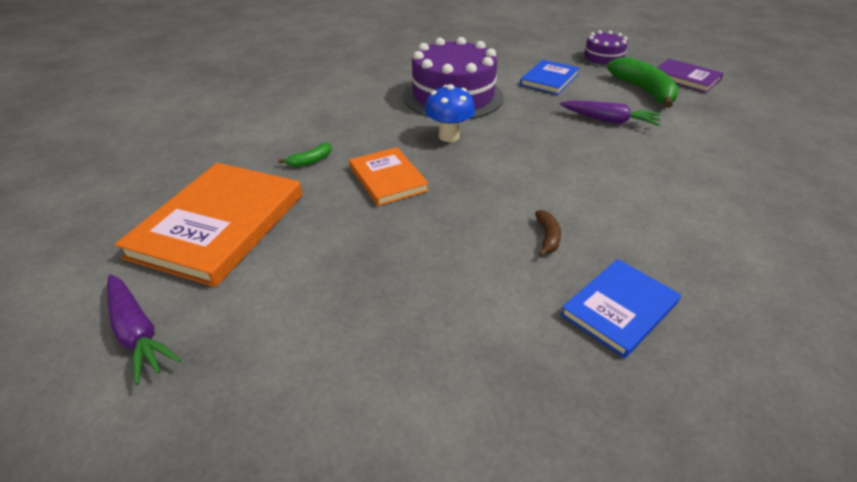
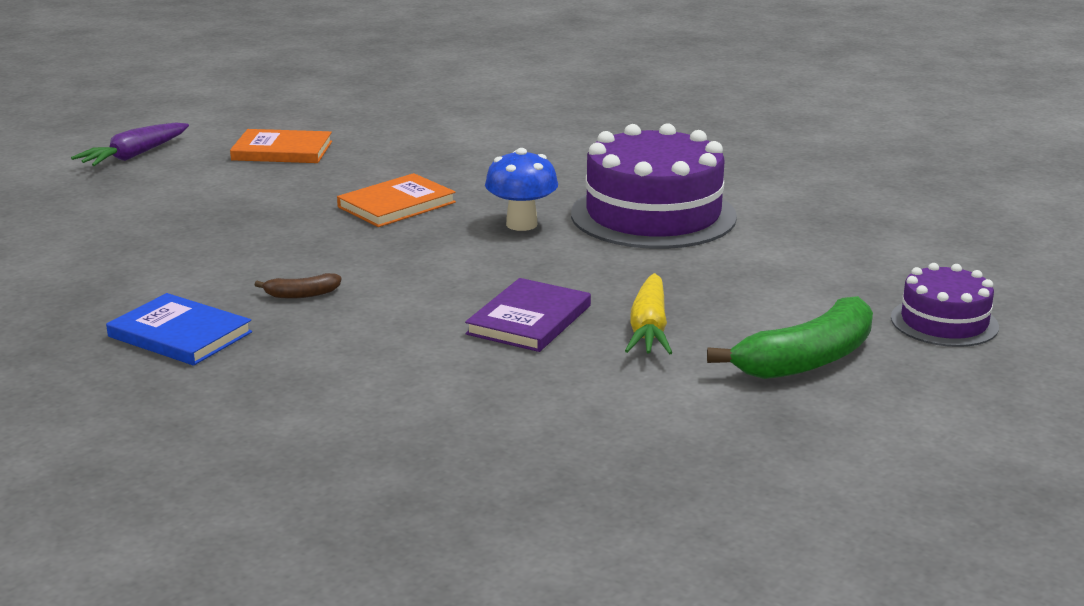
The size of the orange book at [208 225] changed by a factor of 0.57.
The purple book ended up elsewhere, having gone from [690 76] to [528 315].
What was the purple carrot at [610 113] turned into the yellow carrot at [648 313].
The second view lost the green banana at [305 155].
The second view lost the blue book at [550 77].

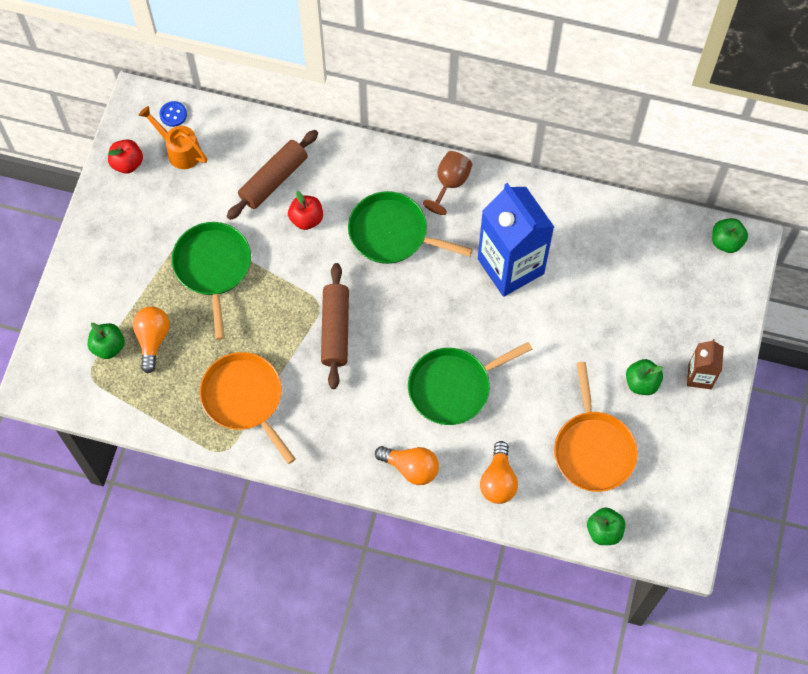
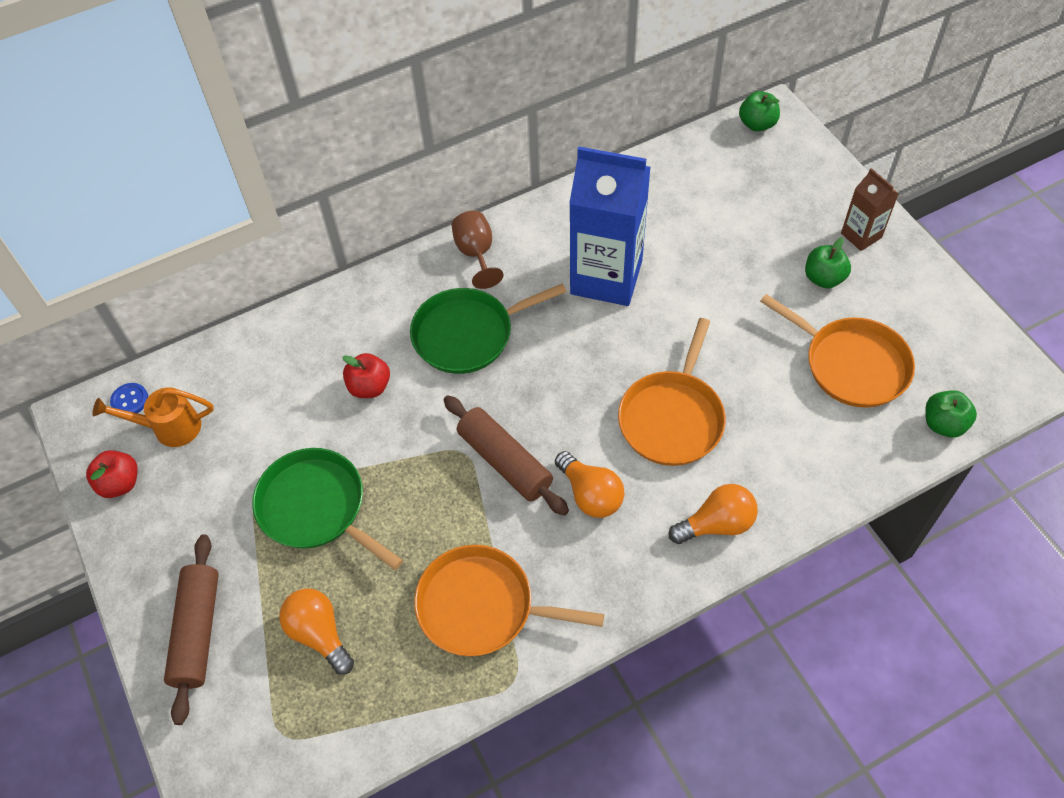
The brown rolling pin ended up elsewhere, having gone from [272 175] to [191 629].
The orange light bulb ended up elsewhere, having gone from [499 472] to [590 484].
What was the green pan at [470 383] turned into the orange pan at [672 392].
The second view lost the green apple at [105 341].

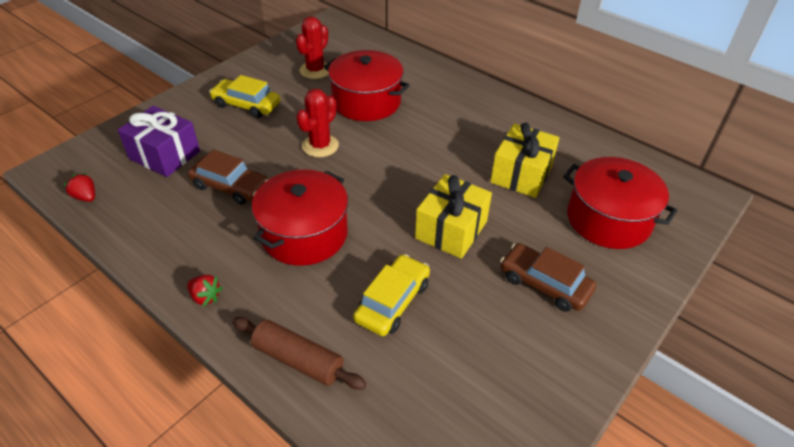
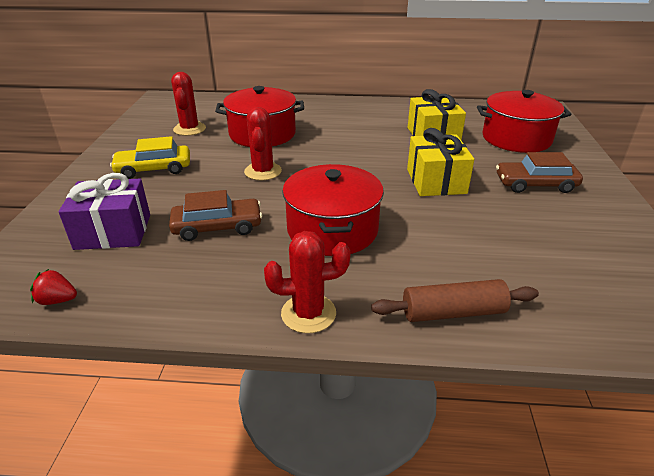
Where the red strawberry stood at [205 291], the red cactus came to stand at [307 282].
The second view lost the yellow car at [391 295].

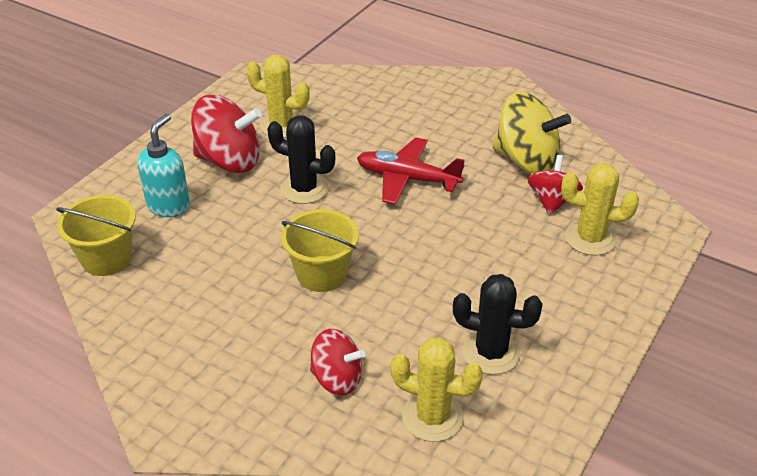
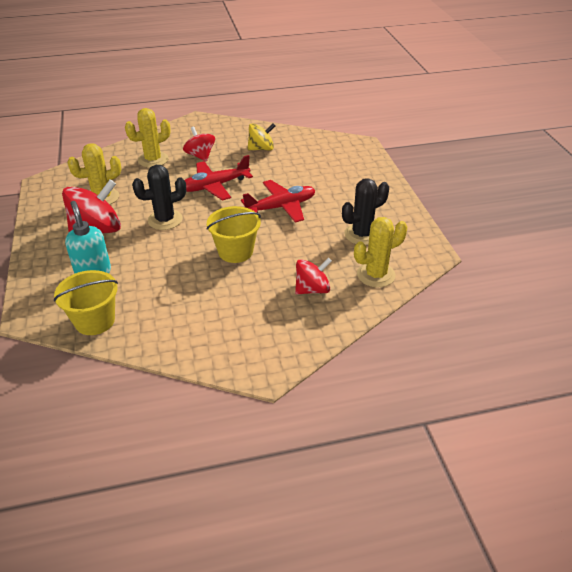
The yellow cactus ended up elsewhere, having gone from [600 209] to [148 138].
The red spinning top ended up elsewhere, having gone from [555 185] to [199 144].
The second view gained the red plane at [278 201].
The size of the yellow spinning top at [532 133] changed by a factor of 0.62.

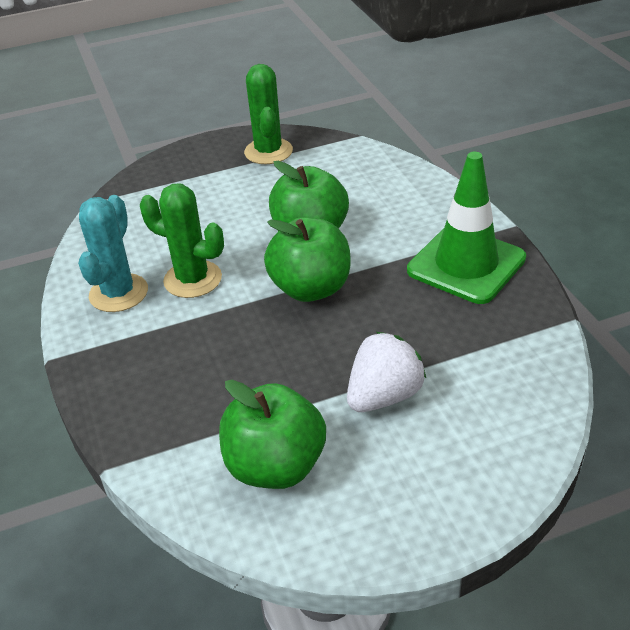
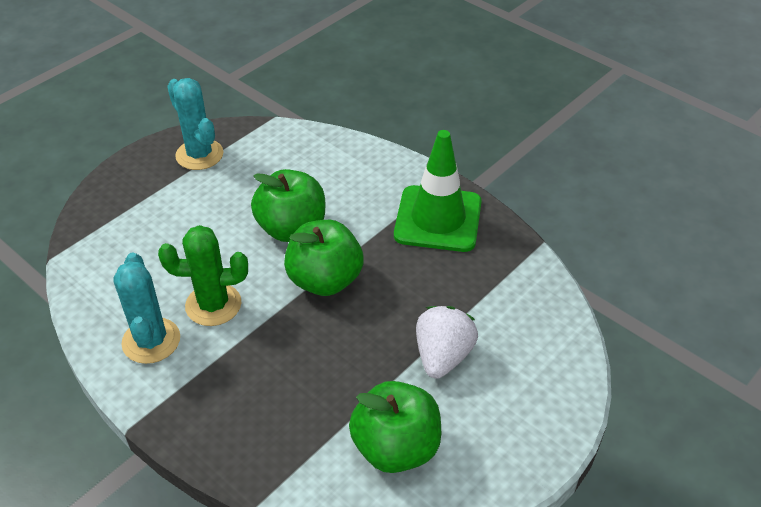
What was the green cactus at [268 114] turned into the turquoise cactus at [195 124].

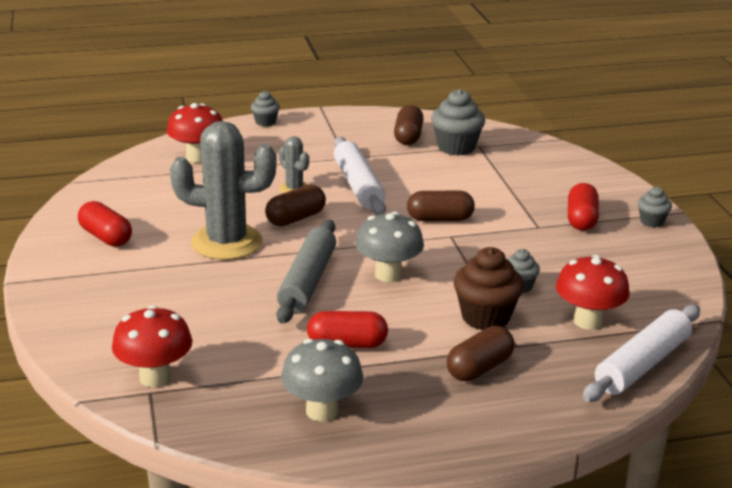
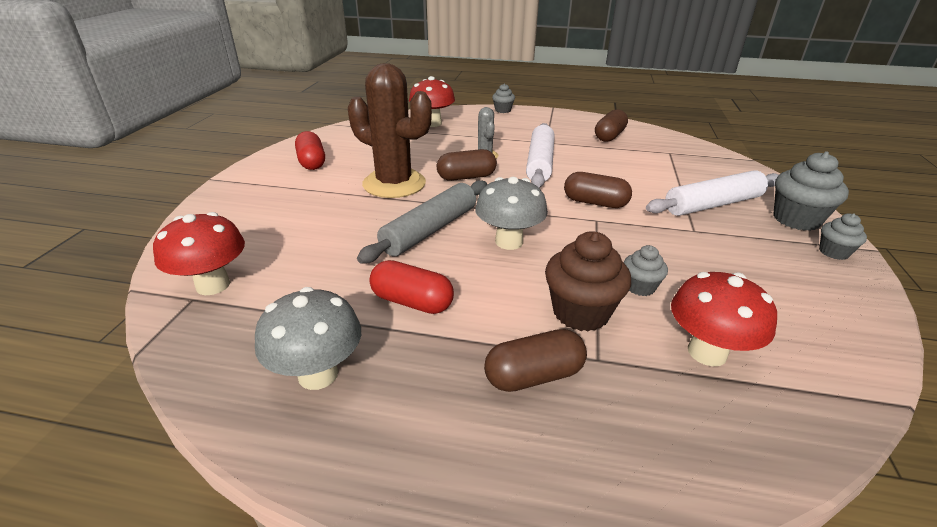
What was the grey cactus at [223 190] turned into the brown cactus at [390 130].
The white rolling pin ended up elsewhere, having gone from [641 353] to [712 193].
The grey cupcake ended up elsewhere, having gone from [458 122] to [811 191].
The second view lost the red capsule at [583 207].

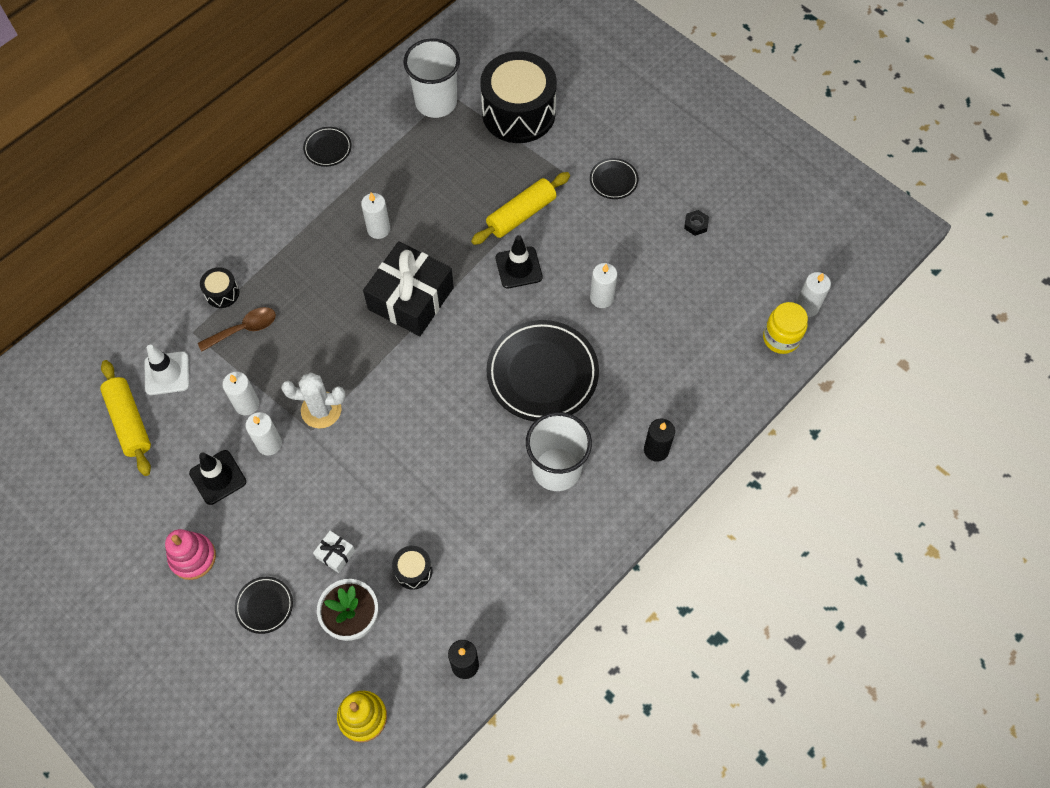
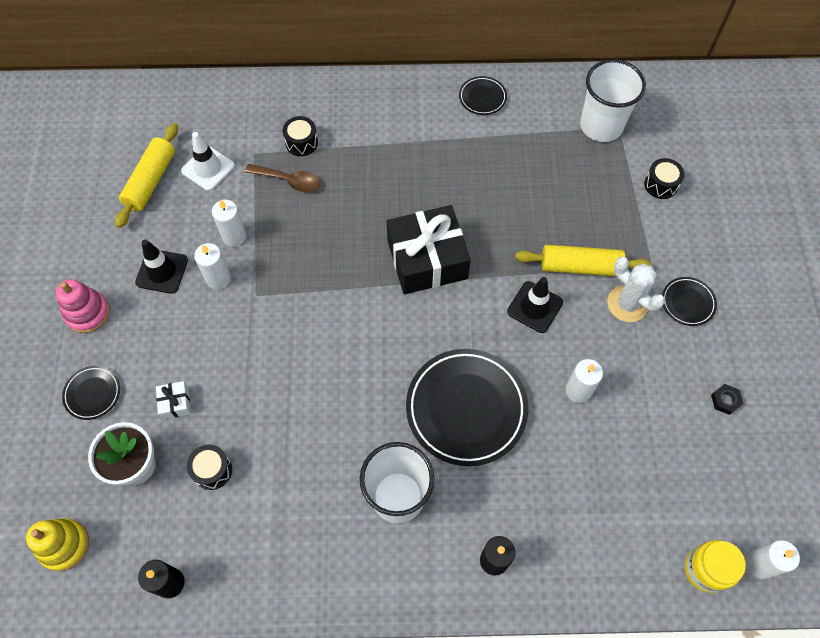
The white cactus ended up elsewhere, having gone from [313 401] to [636 289].
The size of the black drum at [518 97] changed by a factor of 0.43.
The second view lost the white candle at [375 216].

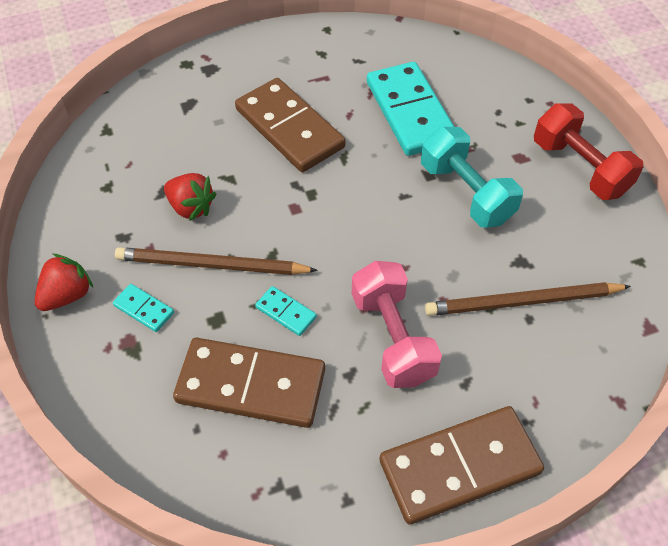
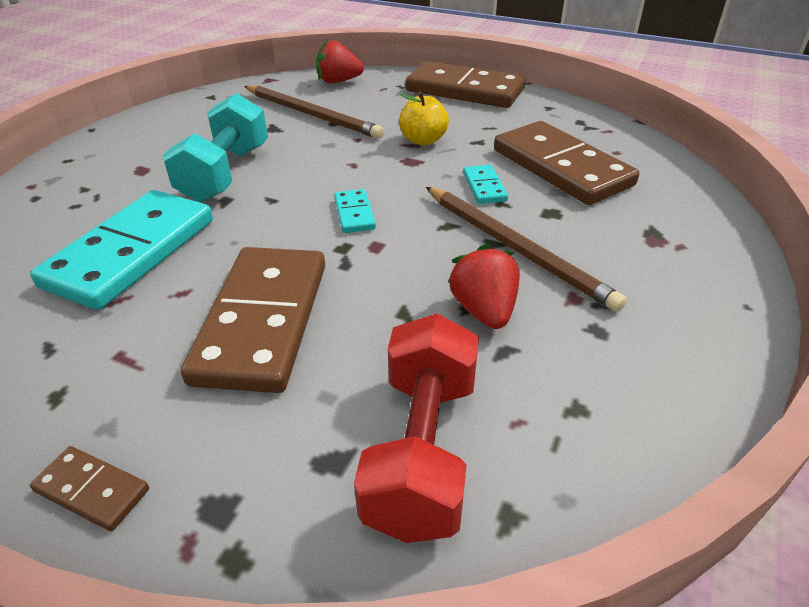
The second view gained the brown domino at [89 488].
The red strawberry ended up elsewhere, having gone from [64 282] to [340 61].
The turquoise domino ended up elsewhere, having gone from [143 308] to [355 211].
The red dumbbell ended up elsewhere, having gone from [589 151] to [416 428].
Where the pink dumbbell stood at [397 324], the yellow apple came to stand at [424 118].

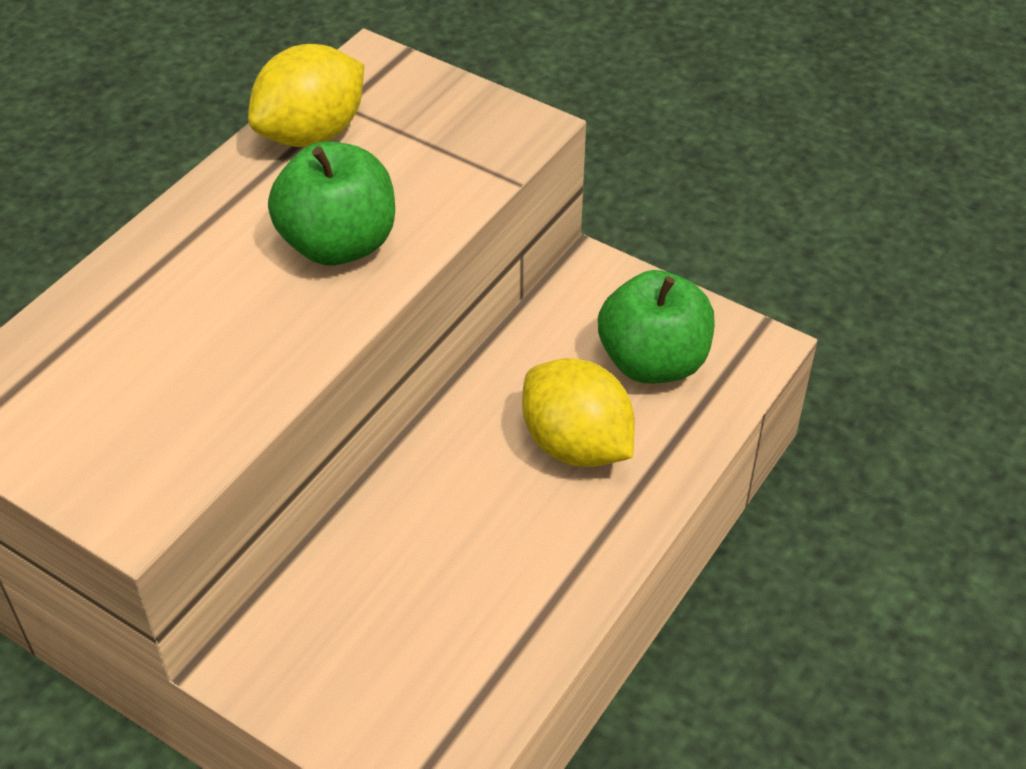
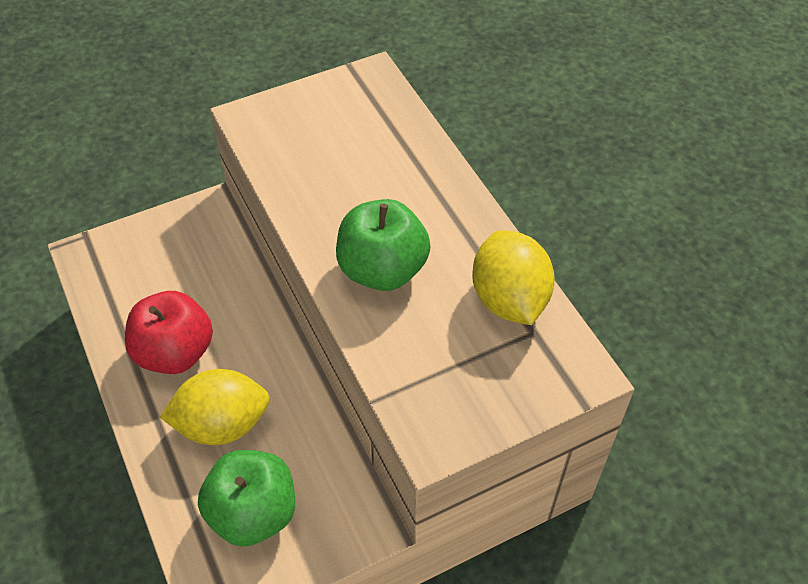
The second view gained the red apple at [169 332].

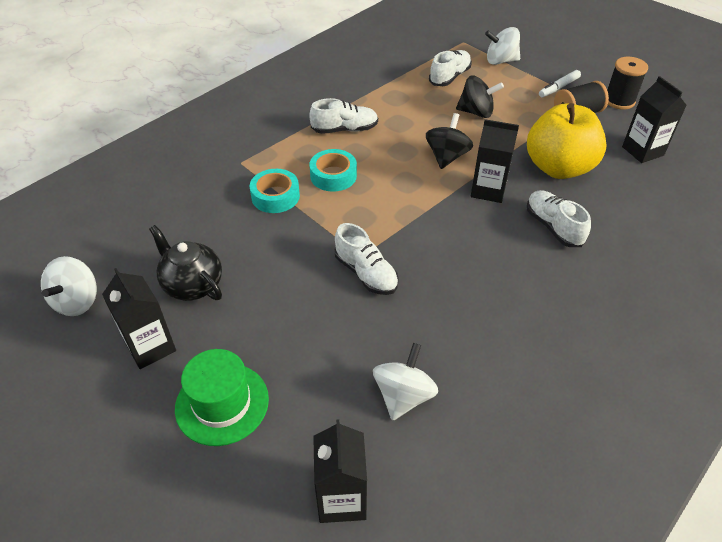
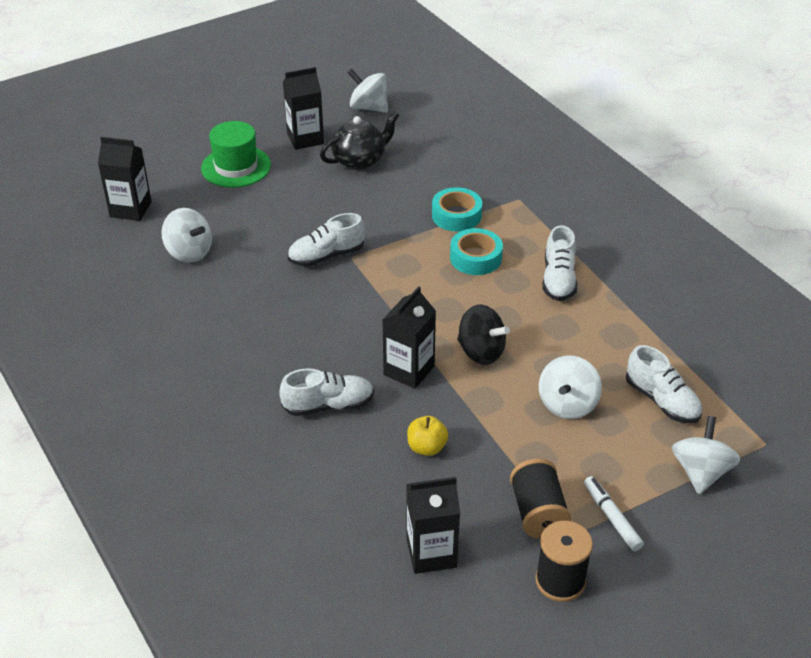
The size of the yellow apple at [567 141] changed by a factor of 0.42.
What was the black spinning top at [480 96] turned into the white spinning top at [570 387].

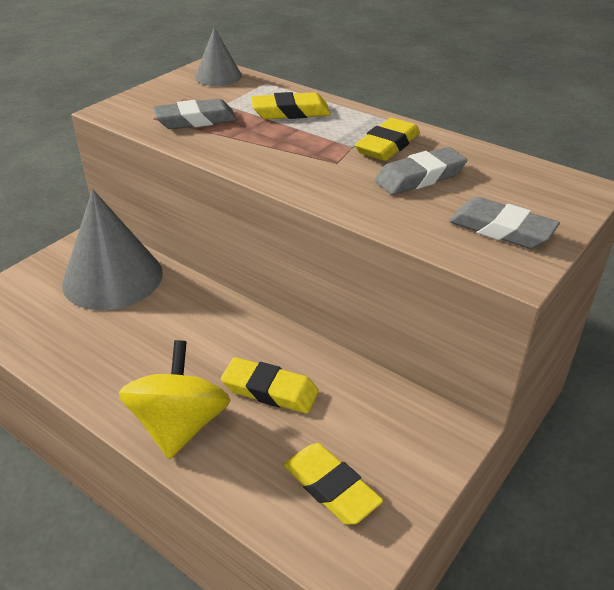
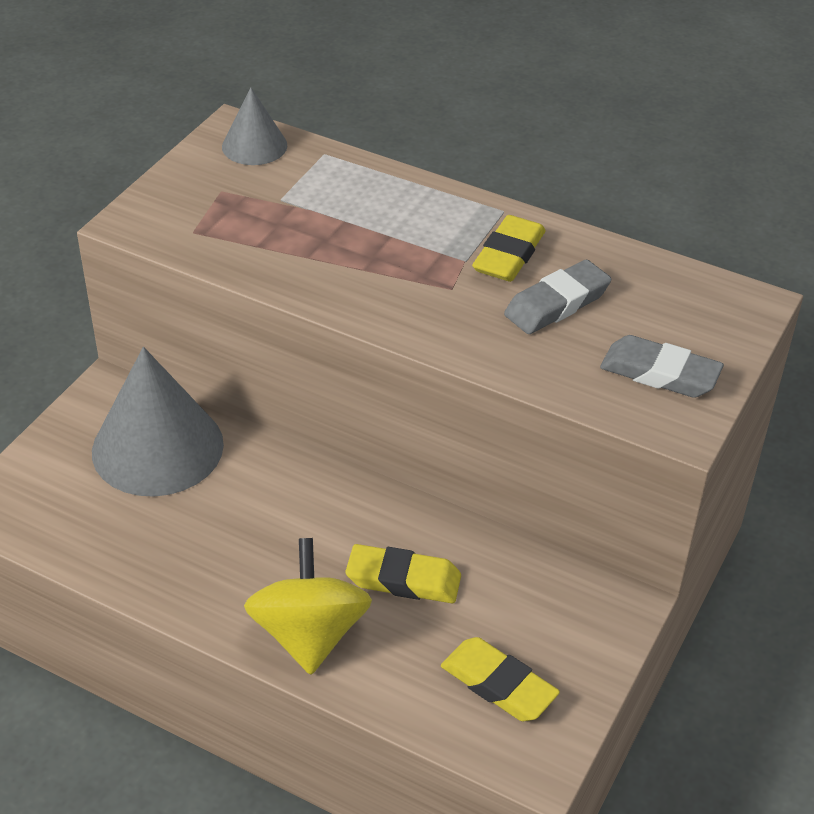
The second view lost the grey eraser at [195 114].
The second view lost the yellow eraser at [291 106].

